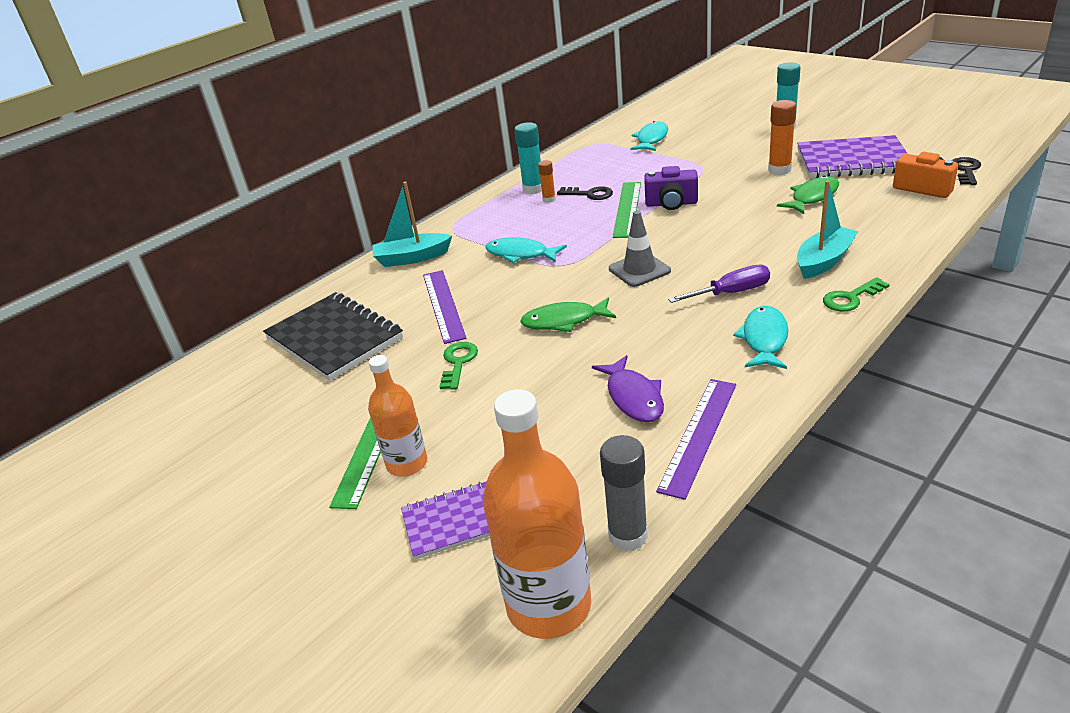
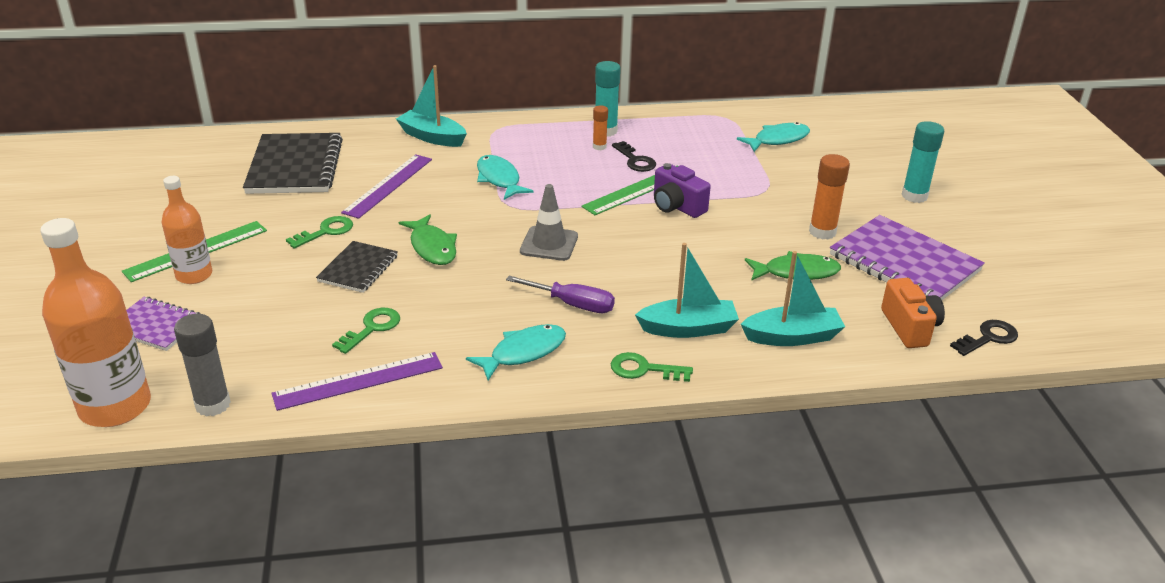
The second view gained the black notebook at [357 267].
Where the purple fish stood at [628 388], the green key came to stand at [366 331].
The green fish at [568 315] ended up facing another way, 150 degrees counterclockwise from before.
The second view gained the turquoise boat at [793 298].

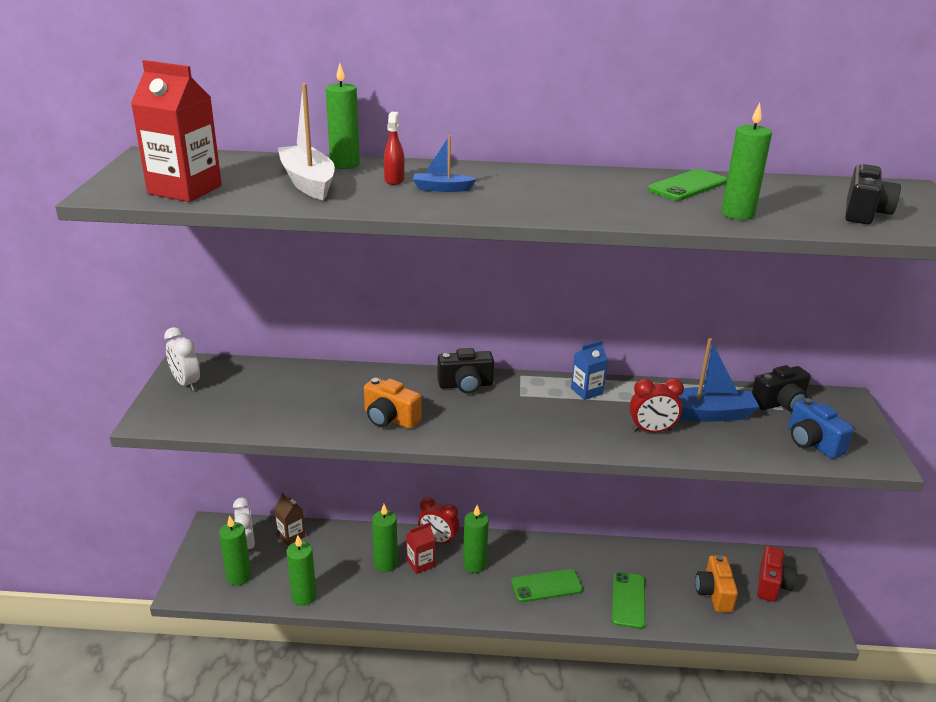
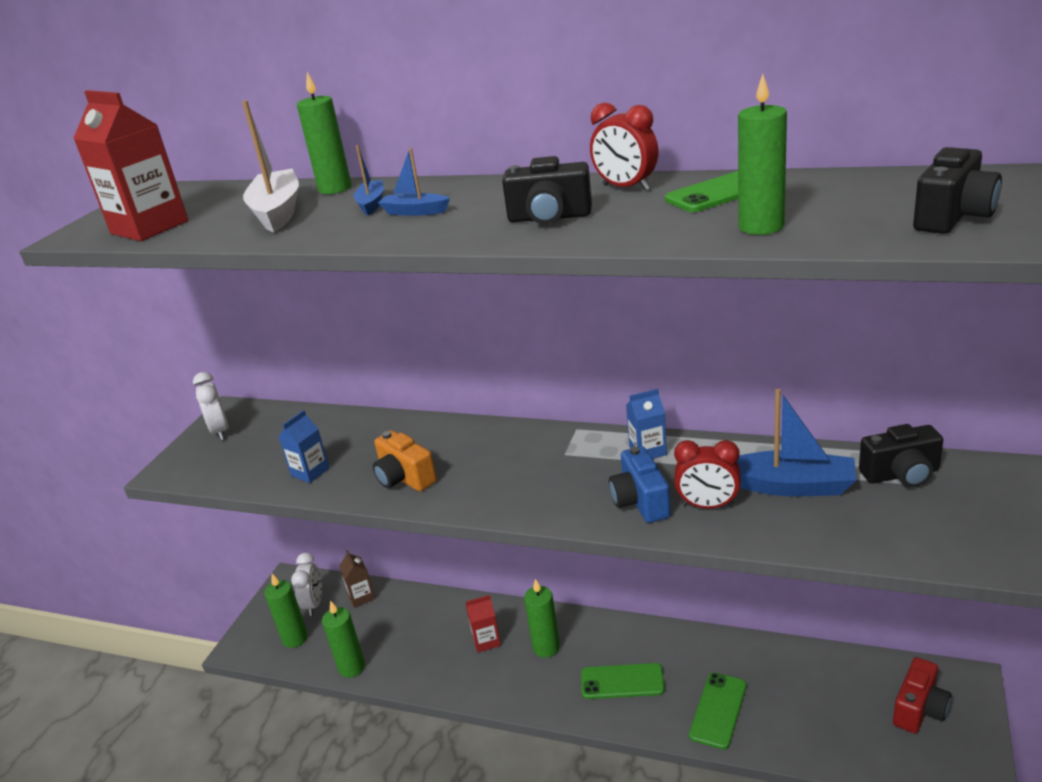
The second view gained the blue carton at [304 446].
Where the red spray bottle stood at [394 148], the blue boat came to stand at [369 180].
The black camera ended up elsewhere, having gone from [466 371] to [547 190].
The red clock ended up elsewhere, having gone from [438 522] to [624 146].
The blue camera ended up elsewhere, having gone from [821 428] to [640 484].
The second view lost the green candle at [385 538].
The second view lost the orange camera at [716 583].

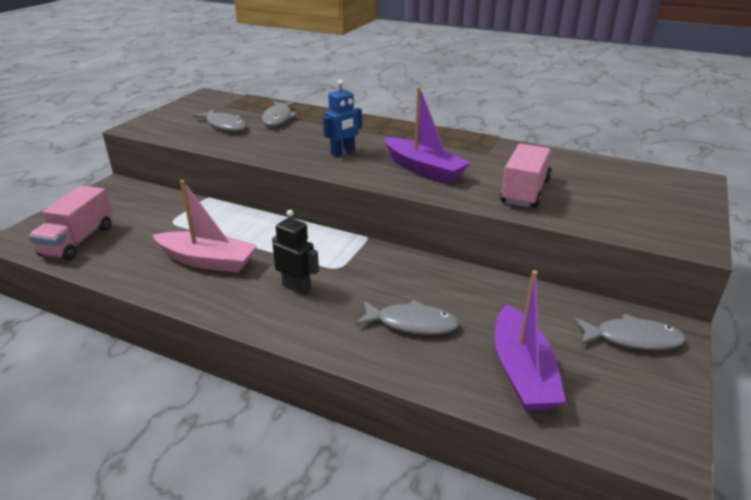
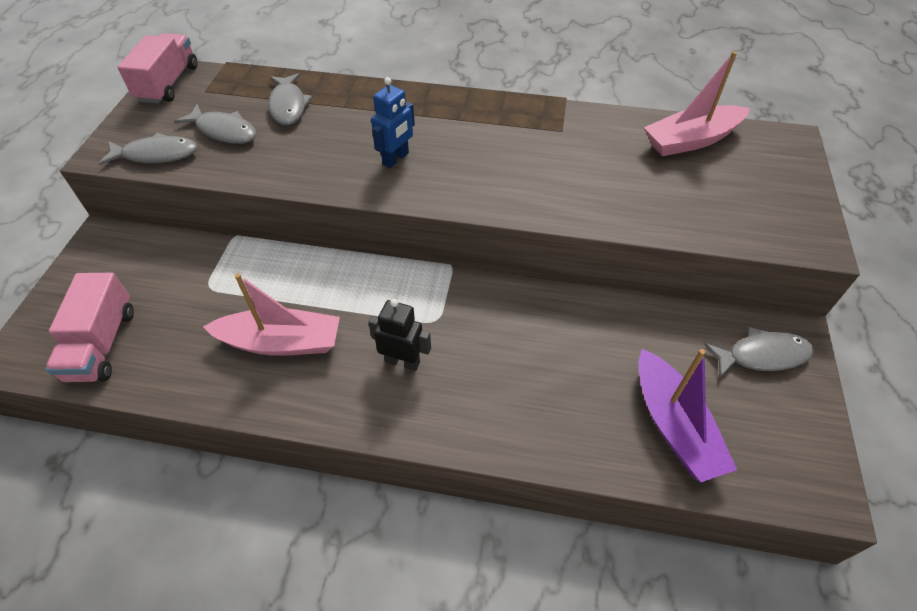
The grey fish ended up elsewhere, having gone from [407 317] to [148 149].
The pink truck ended up elsewhere, having gone from [526 176] to [157 68].
The second view gained the pink boat at [697 103].
The second view lost the purple boat at [427 135].

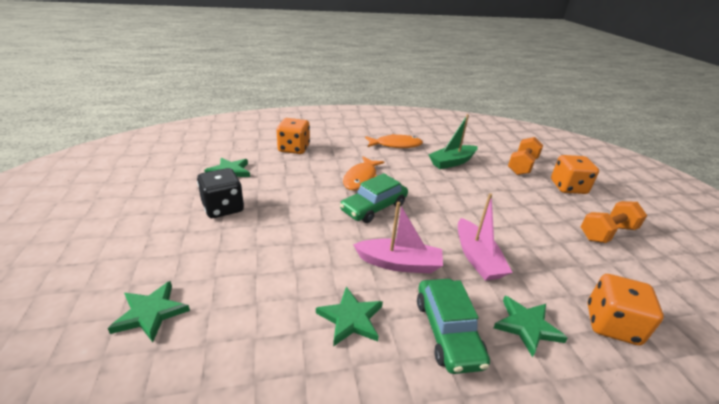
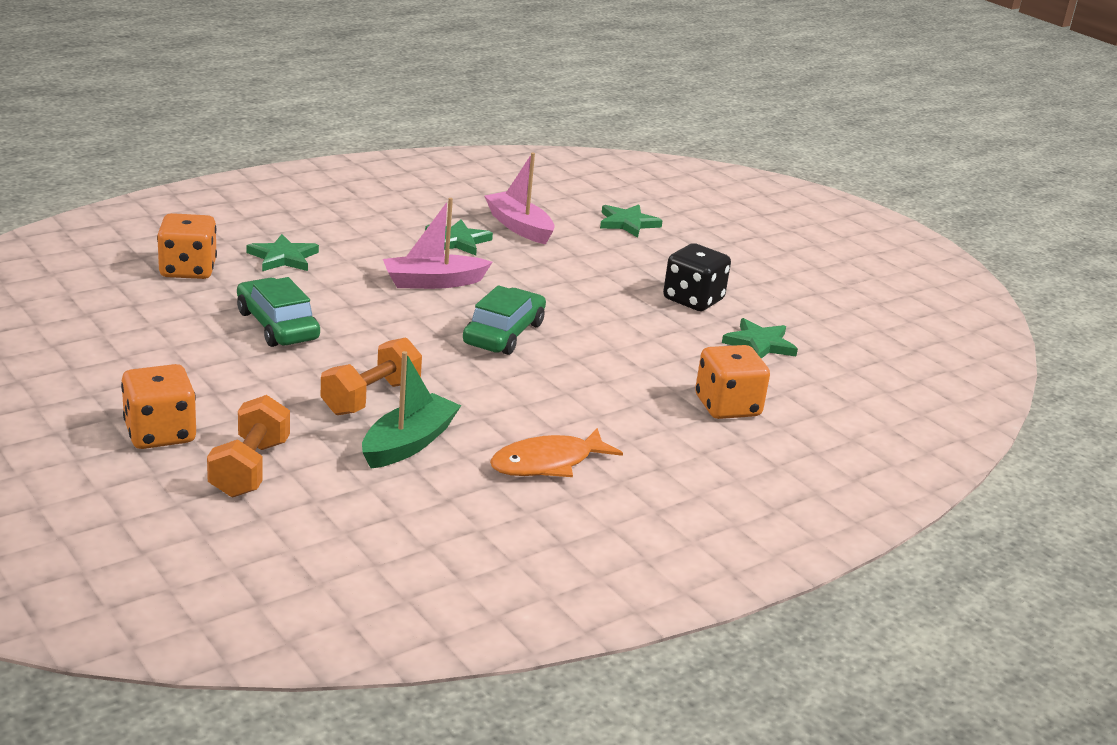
The green car ended up elsewhere, having gone from [453 326] to [278 312].
The orange dumbbell ended up elsewhere, having gone from [614 222] to [371 376].
The pink boat ended up elsewhere, having gone from [485 237] to [519 198].
The second view lost the orange fish at [363 173].

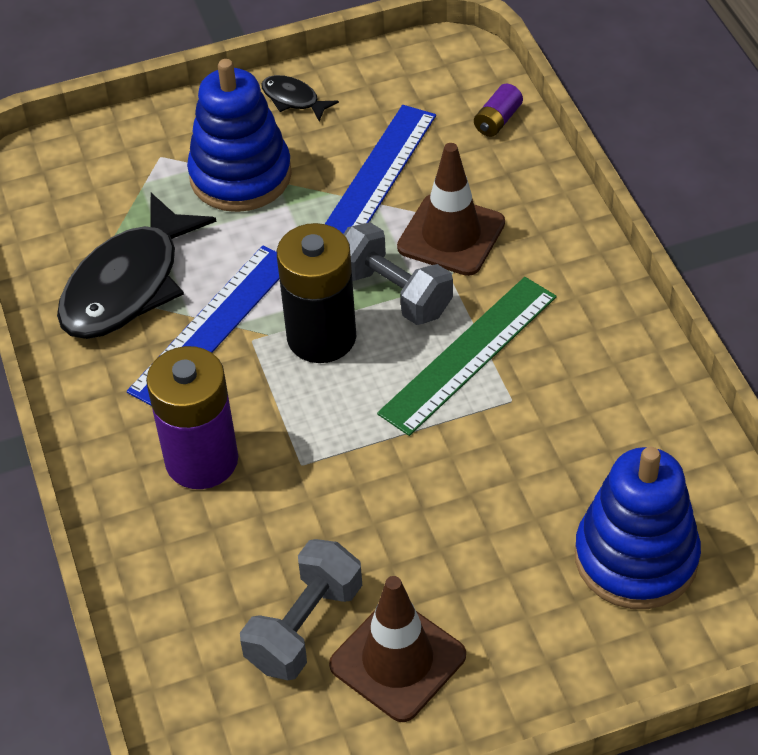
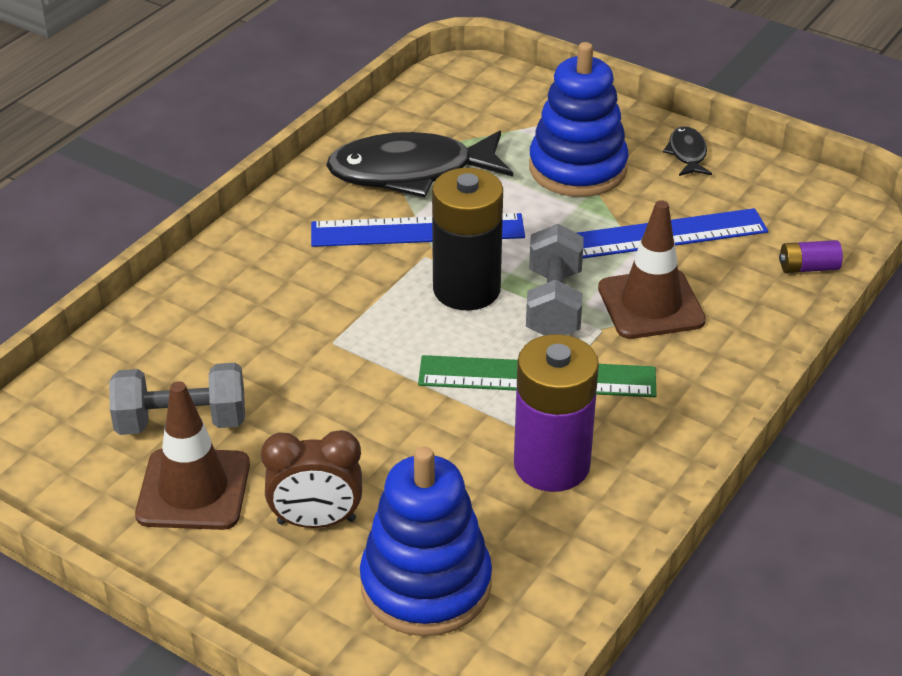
The second view gained the brown clock at [311 479].
The purple battery ended up elsewhere, having gone from [192 417] to [556 413].

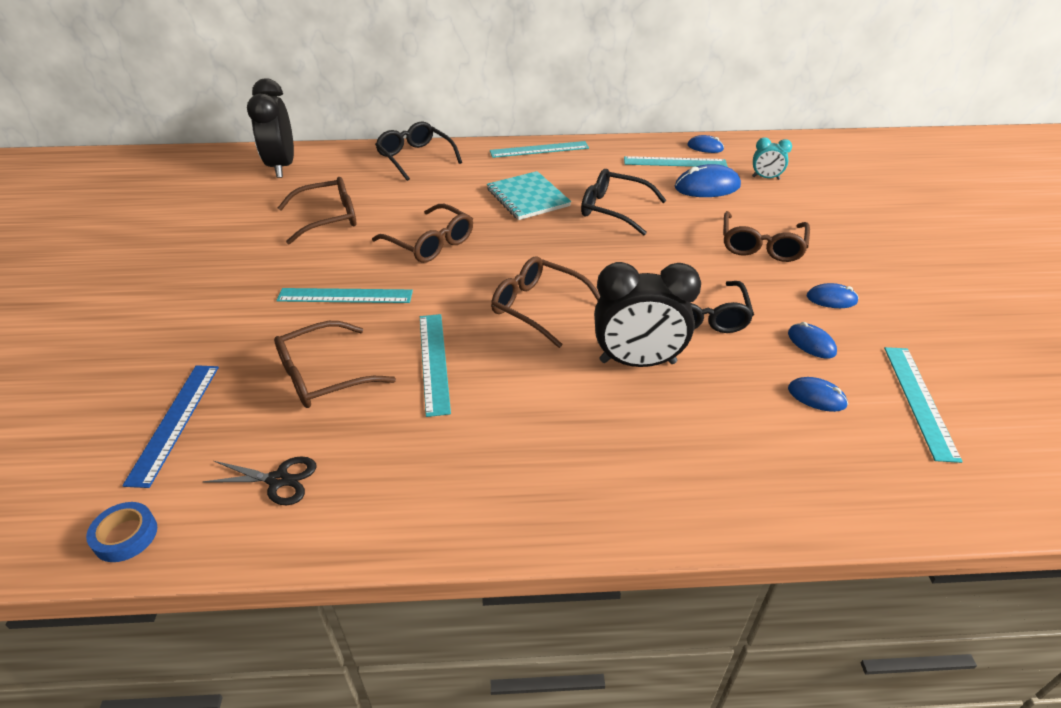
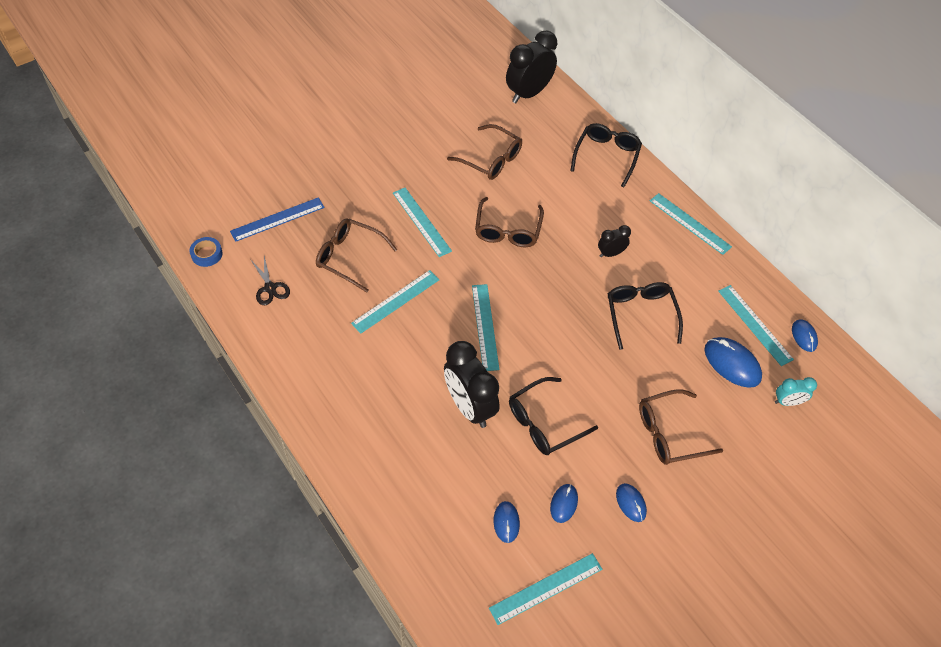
Where the brown glasses stood at [545 302], the turquoise ruler came to stand at [486 327].
Where the turquoise notebook stood at [529 195], the black clock came to stand at [614 241].
The turquoise clock at [772 158] ended up facing another way, 75 degrees counterclockwise from before.

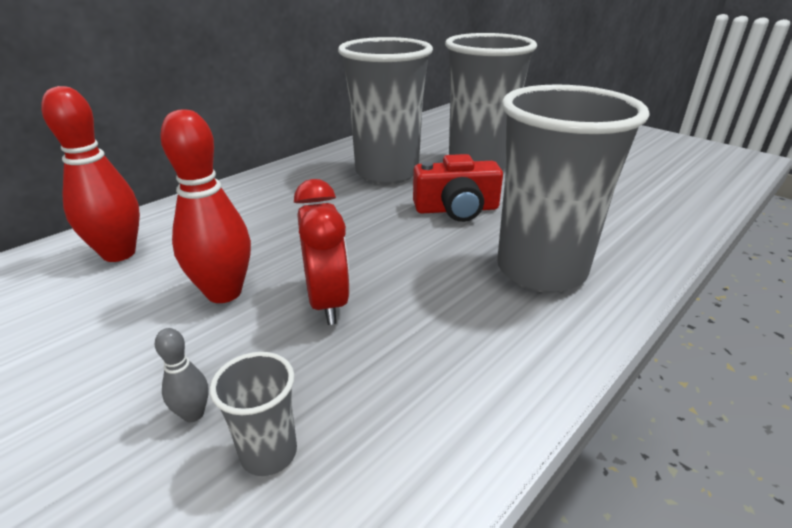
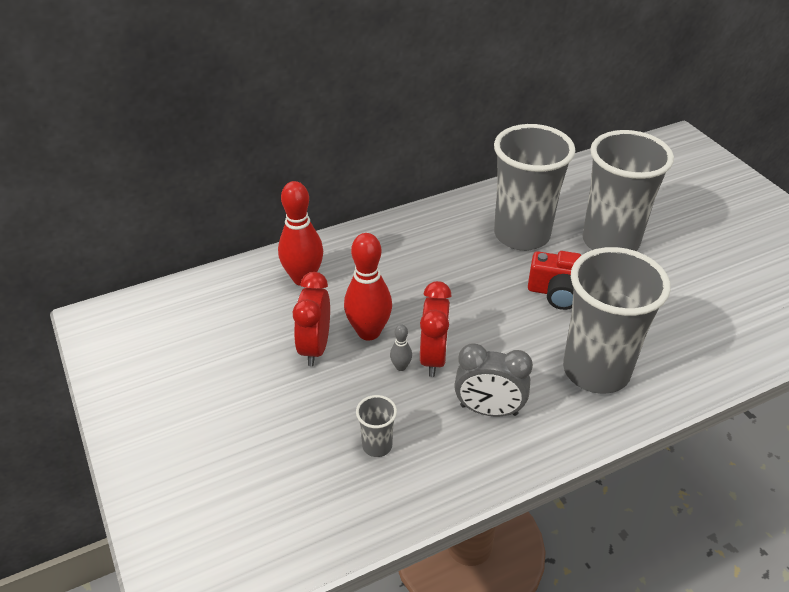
The second view gained the red clock at [311 319].
The grey bowling pin ended up elsewhere, having gone from [182 375] to [401 347].
The second view gained the grey clock at [493 380].

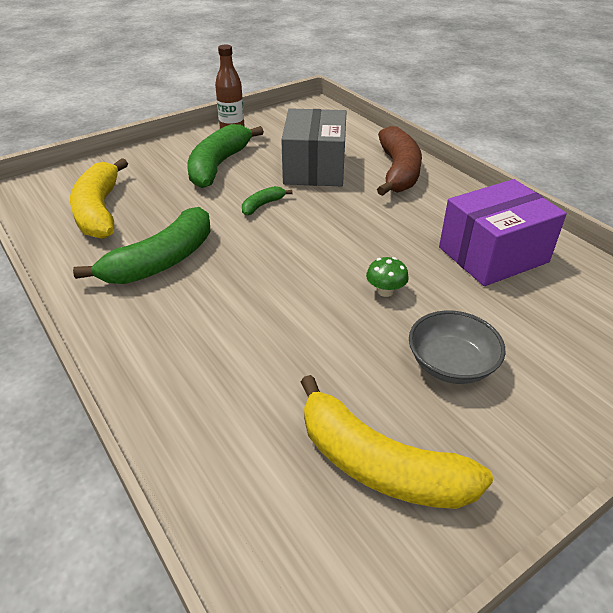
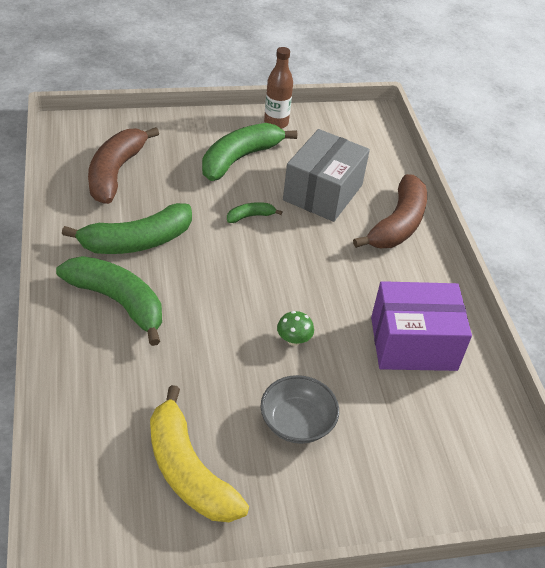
The second view gained the green banana at [109 301].
What was the yellow banana at [99 198] turned into the brown banana at [123 165].

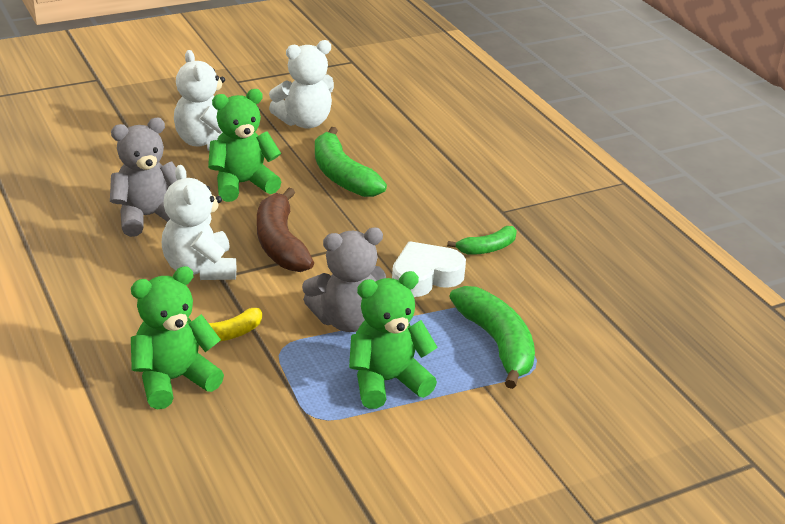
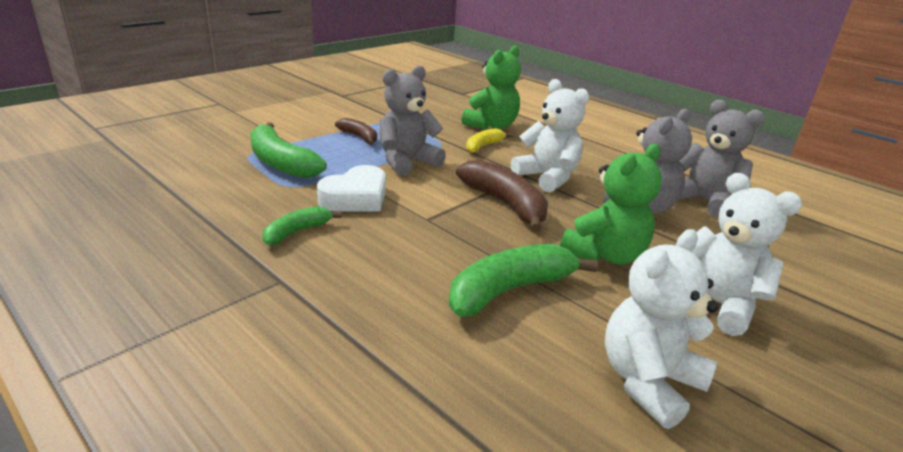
Where the green teddy bear stood at [393 340], the brown banana came to stand at [356 131].
The green banana at [351 162] ended up facing another way, 75 degrees counterclockwise from before.
The second view gained the grey teddy bear at [721 159].

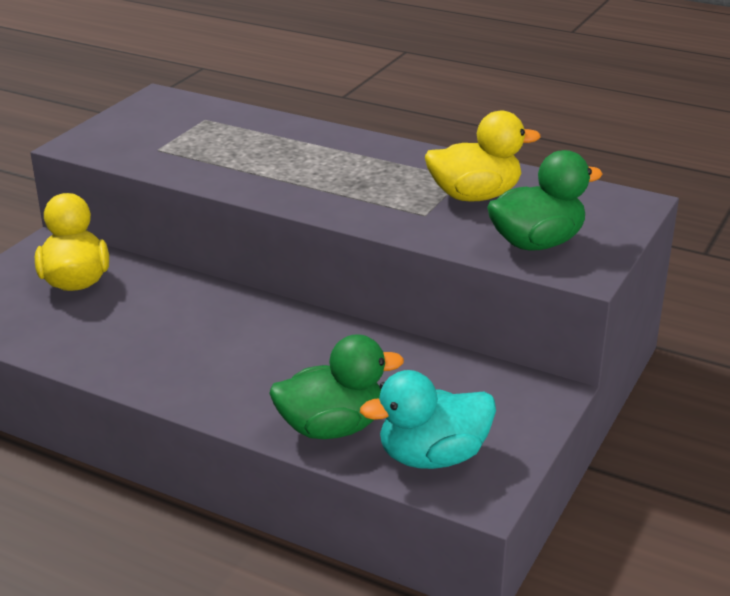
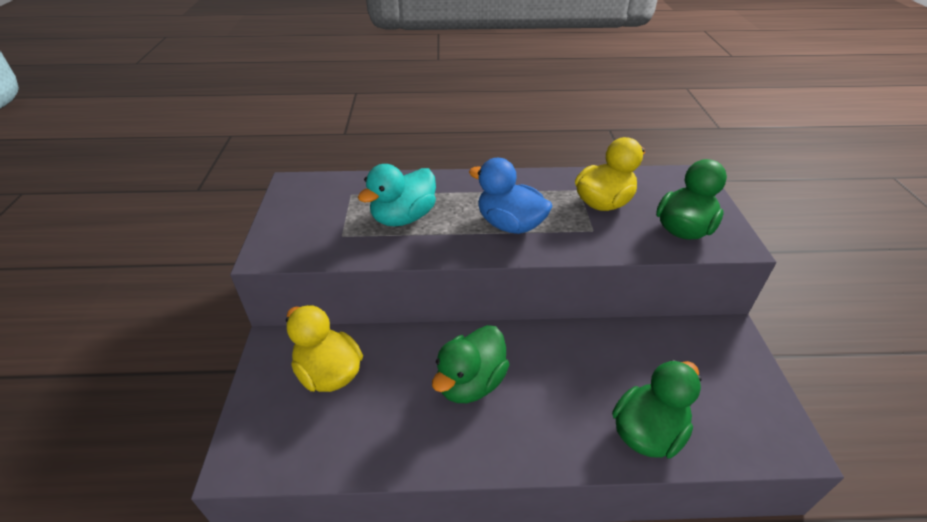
The turquoise duck ended up elsewhere, having gone from [428 419] to [397 195].
The second view gained the green duck at [471 364].
The second view gained the blue duck at [510 196].

